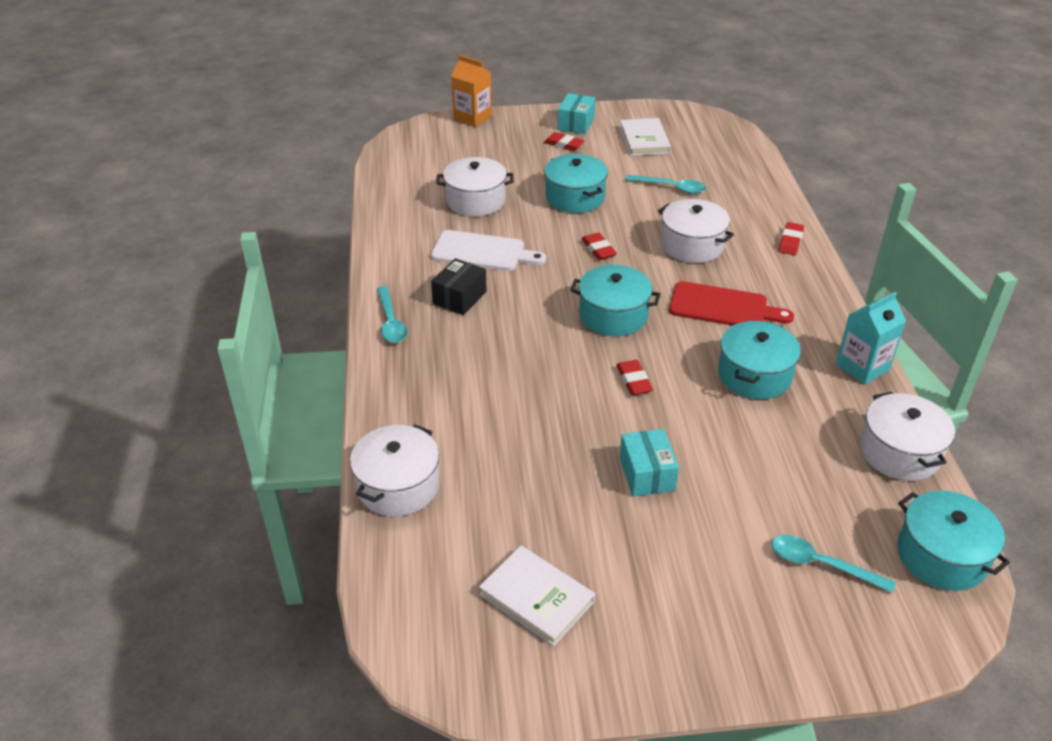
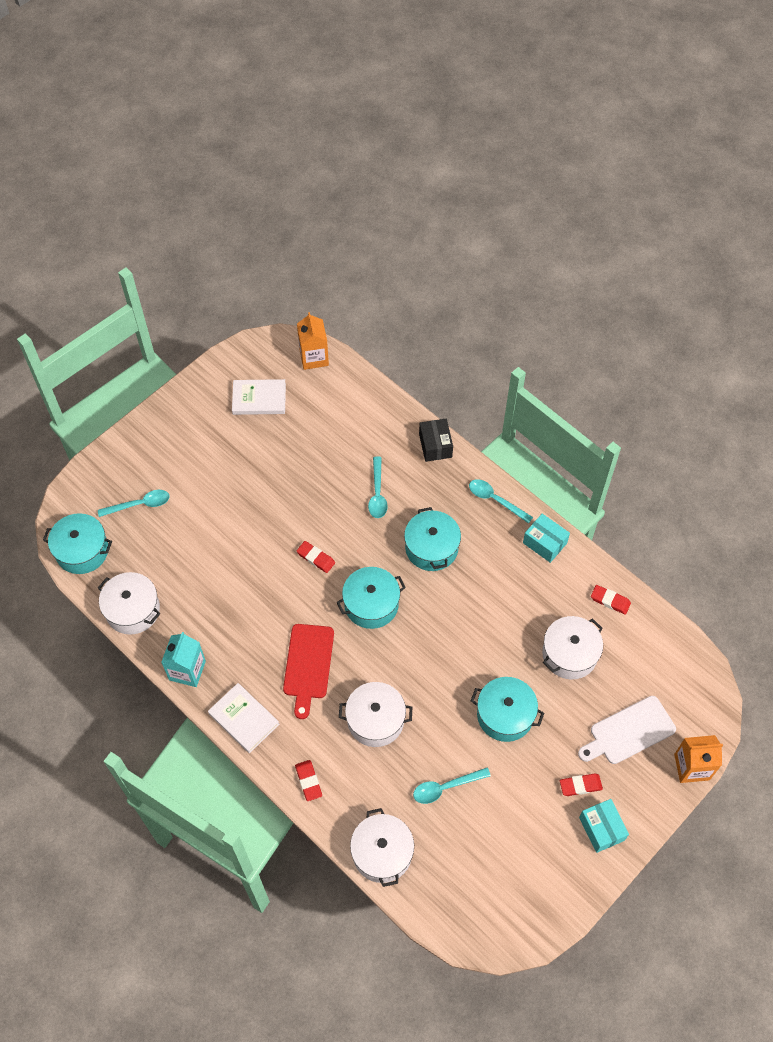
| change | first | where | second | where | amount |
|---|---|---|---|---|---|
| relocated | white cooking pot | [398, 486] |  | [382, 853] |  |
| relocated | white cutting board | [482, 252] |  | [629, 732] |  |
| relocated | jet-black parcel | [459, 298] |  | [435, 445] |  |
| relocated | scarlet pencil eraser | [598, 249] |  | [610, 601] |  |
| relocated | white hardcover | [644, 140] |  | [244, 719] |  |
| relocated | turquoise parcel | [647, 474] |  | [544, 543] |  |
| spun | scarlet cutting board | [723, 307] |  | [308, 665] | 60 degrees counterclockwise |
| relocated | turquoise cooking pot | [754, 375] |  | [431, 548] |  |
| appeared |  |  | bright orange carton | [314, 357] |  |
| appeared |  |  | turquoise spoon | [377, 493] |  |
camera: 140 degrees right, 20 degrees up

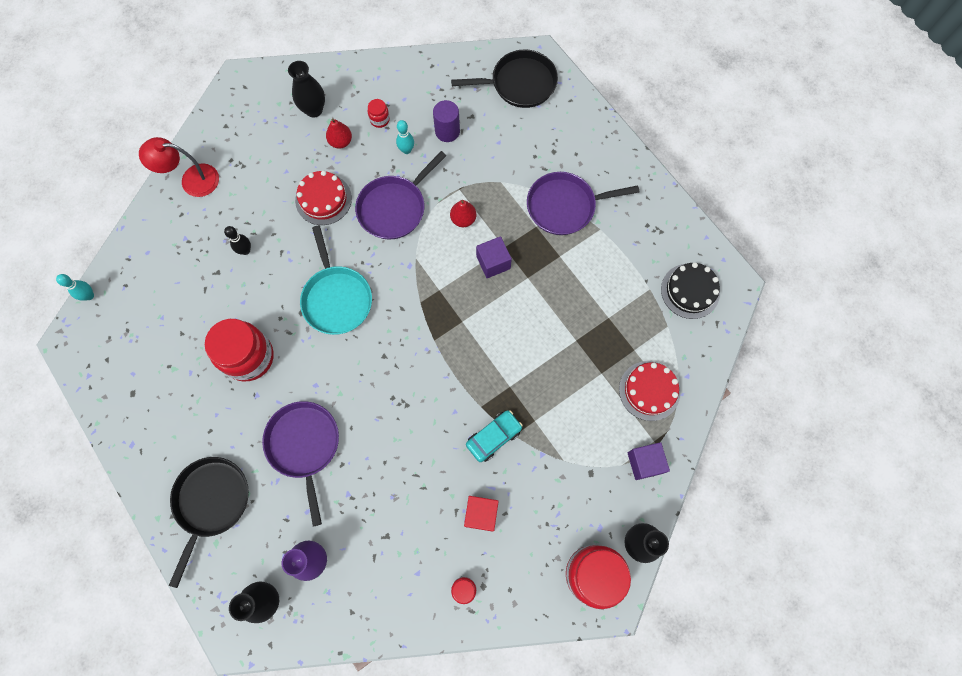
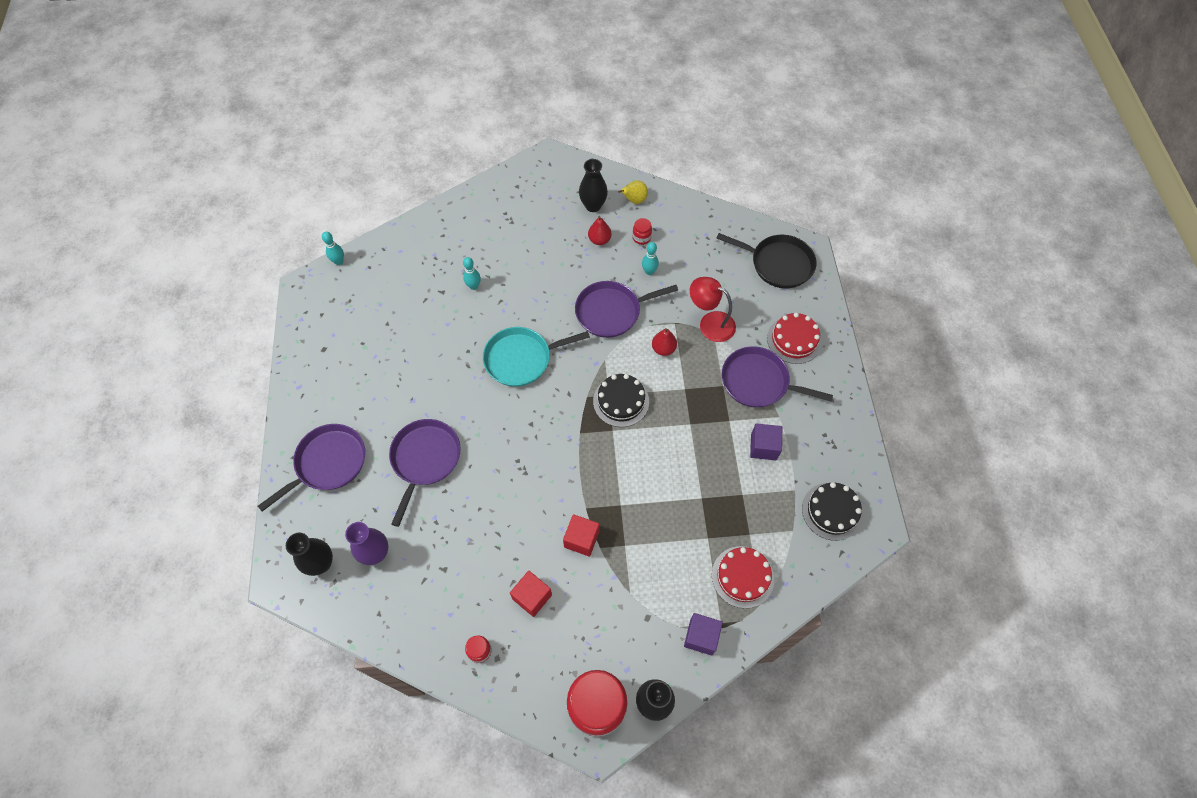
| change | first | where | second | where | amount |
|---|---|---|---|---|---|
| relocated | scarlet reading lamp | [192, 180] |  | [710, 323] |  |
| colour | jet-black frying pan | [211, 502] | royal purple frying pan | [328, 463] |  |
| missing | scarlet jam jar | [249, 357] |  |  |  |
| colour | jet-black tenpin | [245, 250] | turquoise tenpin | [474, 286] |  |
| relocated | scarlet gateau | [323, 199] |  | [794, 340] |  |
| spun | turquoise frying pan | [337, 299] |  | [521, 359] | 60 degrees clockwise |
| missing | royal purple cylinder shape | [447, 131] |  |  |  |
| exchanged | turquoise toy car | [494, 437] | scarlet solid cube | [581, 539] |  |
| relocated | royal purple solid cube | [493, 262] |  | [763, 447] |  |
| appeared |  |  | jet-black gateau | [621, 401] |  |
| appeared |  |  | bright yellow toy pear | [634, 200] |  |
camera: 30 degrees right, 10 degrees down

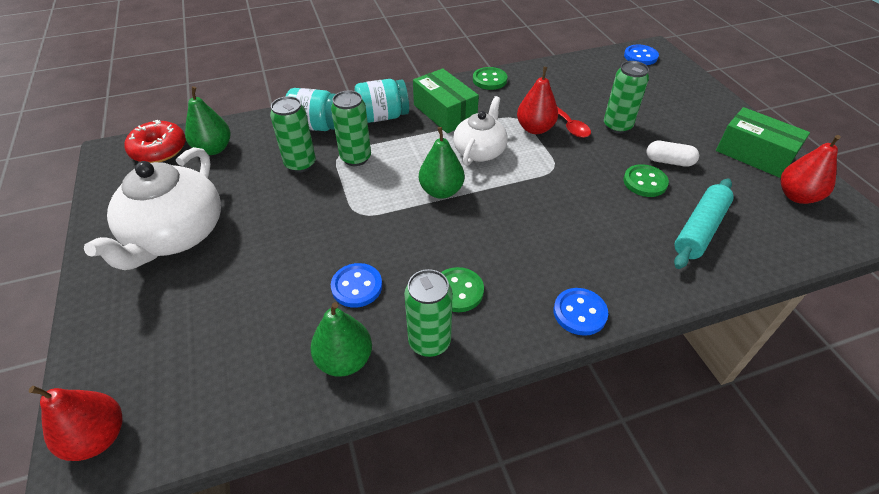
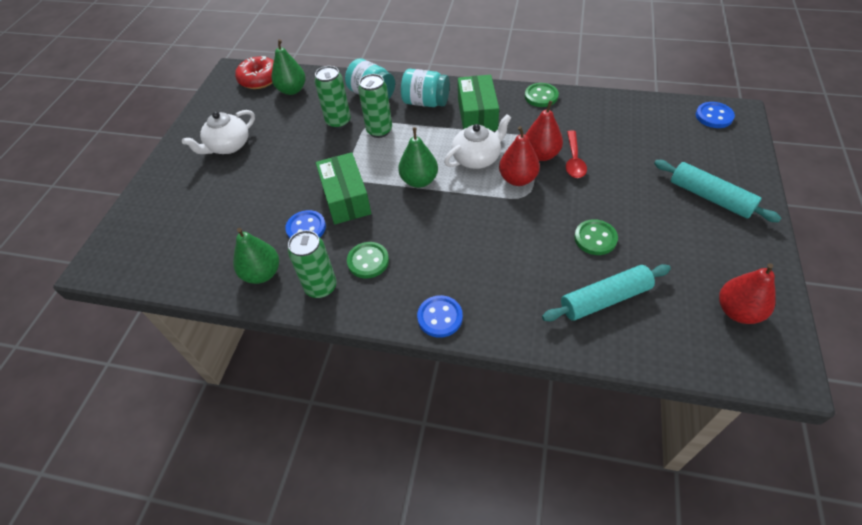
| change | first | where | second | where | amount |
|---|---|---|---|---|---|
| relocated | scarlet toy pear | [98, 437] |  | [518, 179] |  |
| size | white tea pot | [176, 235] |  | [228, 146] | x0.62 |
| missing | green can | [617, 126] |  |  |  |
| missing | white capsule | [669, 161] |  |  |  |
| relocated | green parcel | [754, 154] |  | [346, 198] |  |
| appeared |  |  | turquoise dough roller | [710, 197] |  |
camera: 35 degrees right, 5 degrees up

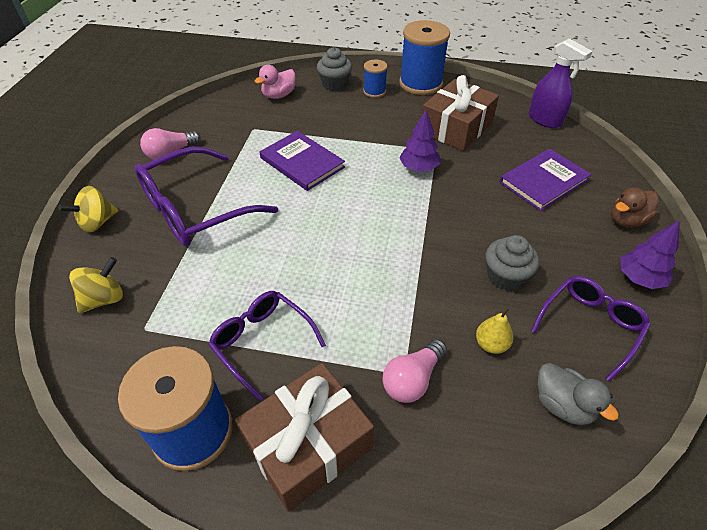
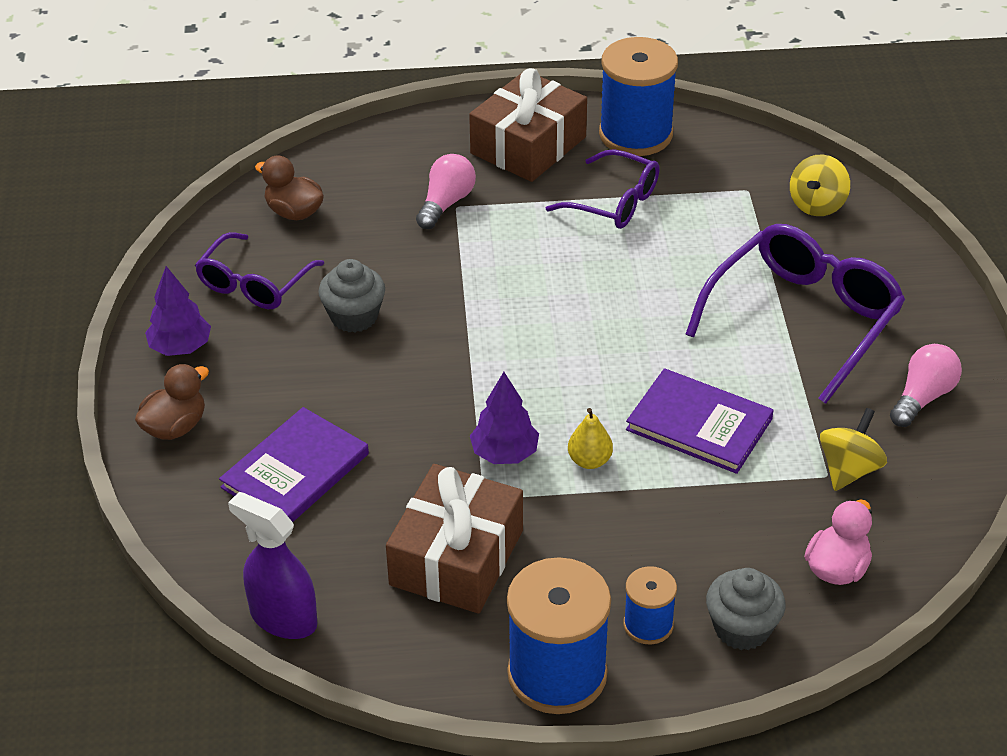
| change | first | where | second | where | amount |
|---|---|---|---|---|---|
| relocated | bright yellow whirligig | [97, 222] |  | [849, 470] |  |
| relocated | bright yellow toy pear | [491, 344] |  | [589, 460] |  |
| colour | gray rubber duck | [562, 405] | russet rubber duck | [294, 212] |  |
camera: 165 degrees right, 5 degrees down

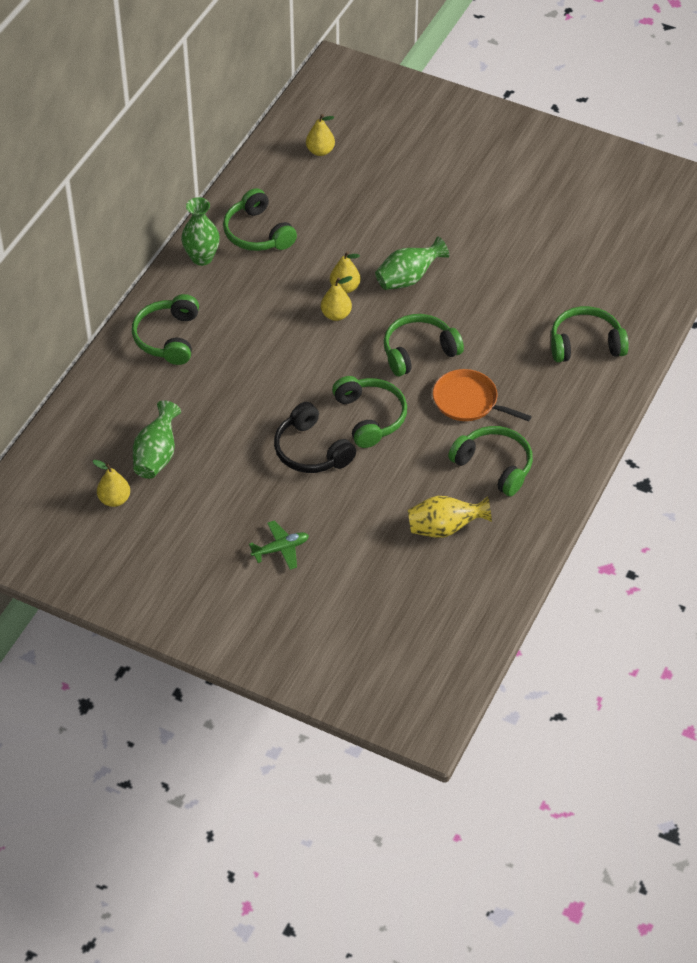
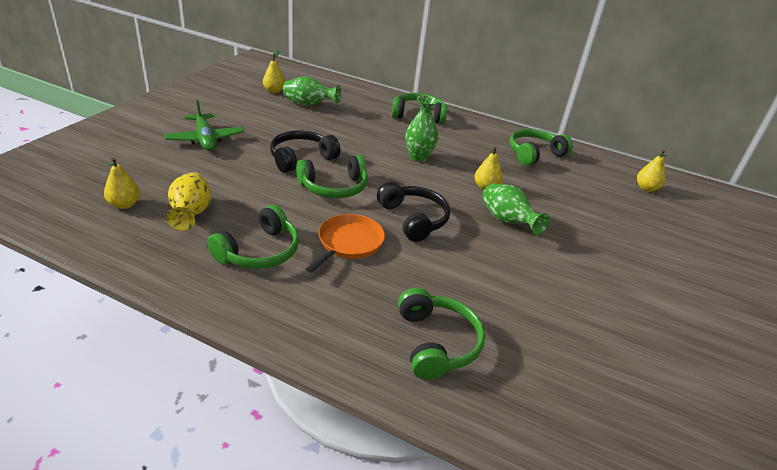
| change | first | where | second | where | amount |
|---|---|---|---|---|---|
| relocated | green vase | [202, 258] |  | [418, 157] |  |
| size | green toy plane | [280, 549] |  | [205, 139] | x1.54 |
| relocated | bright yellow toy pear | [336, 315] |  | [124, 204] |  |
| colour | green headset | [419, 352] | jet-black headset | [413, 219] |  |
camera: 85 degrees right, 15 degrees down

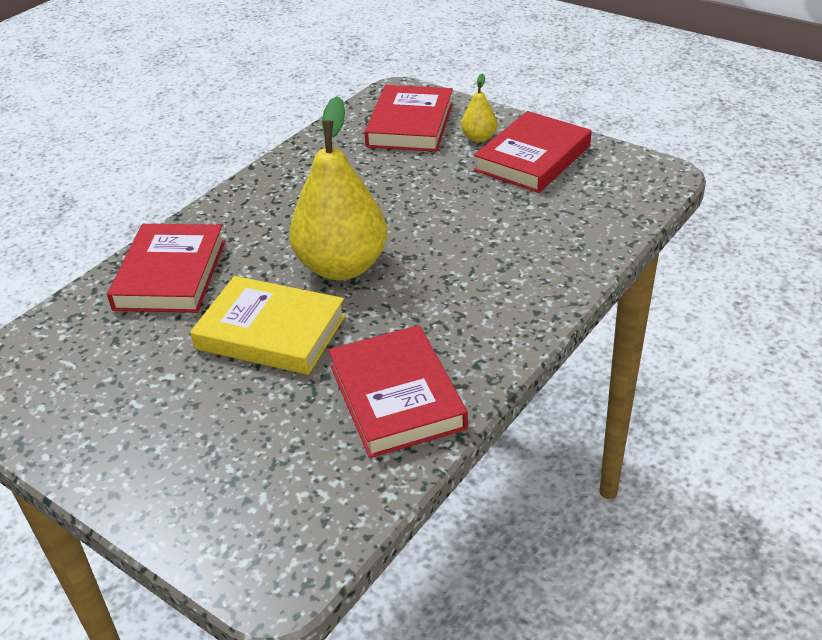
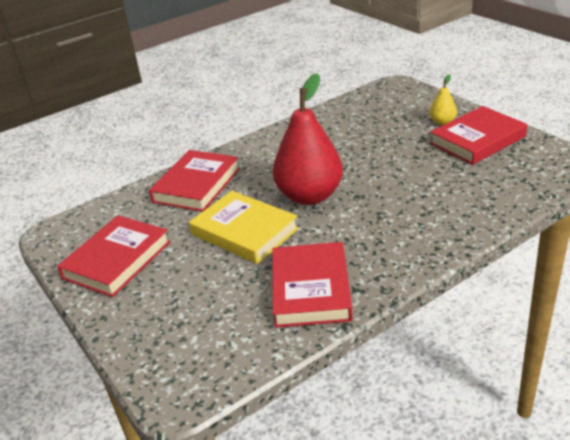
| change | first | where | second | where | amount |
|---|---|---|---|---|---|
| colour | bright yellow toy pear | [342, 266] | scarlet toy pear | [309, 196] |  |
| relocated | scarlet hardcover | [410, 125] |  | [117, 260] |  |
camera: 20 degrees right, 5 degrees down

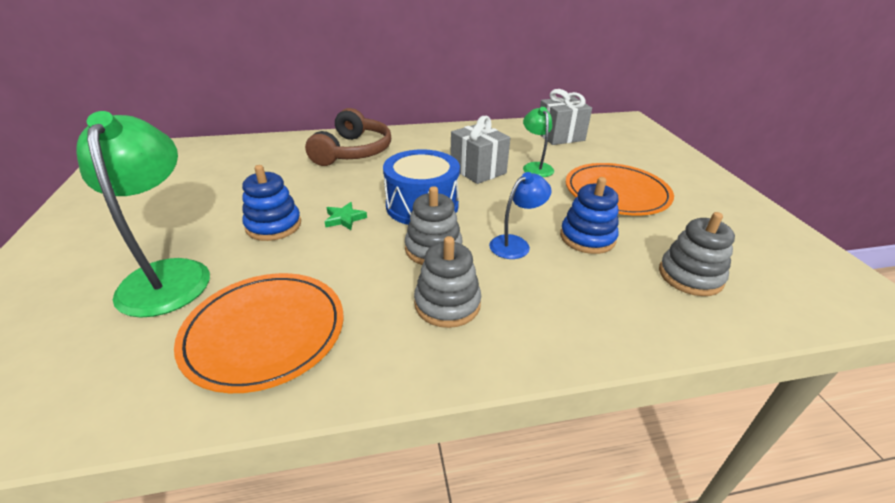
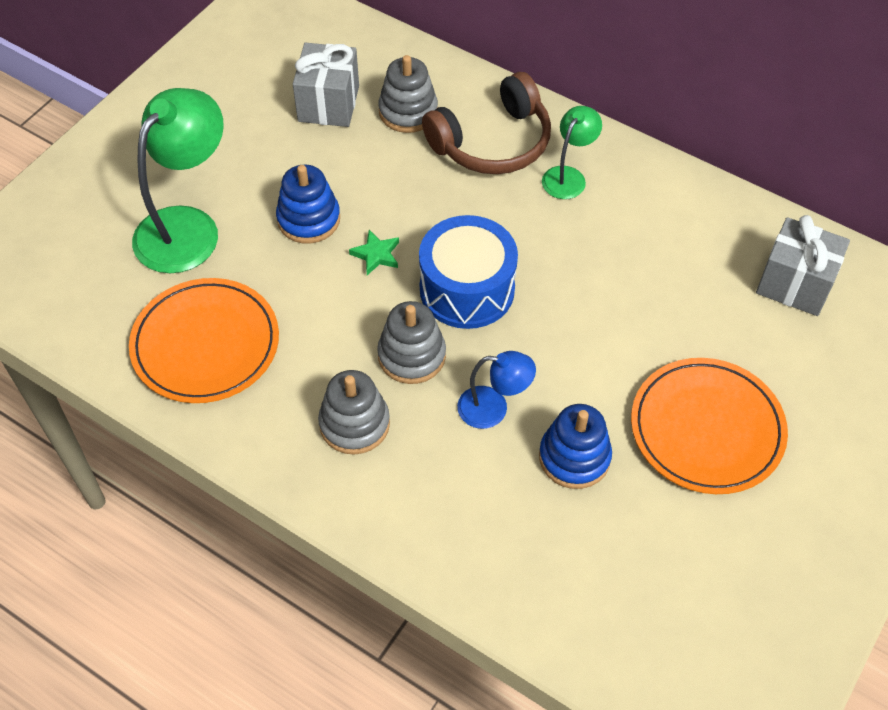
| change | first | where | second | where | amount |
|---|---|---|---|---|---|
| relocated | gray present | [478, 170] |  | [328, 103] |  |
| relocated | green reading lamp | [535, 167] |  | [568, 176] |  |
| relocated | gray stacking rings | [690, 276] |  | [408, 111] |  |
camera: 45 degrees right, 20 degrees up

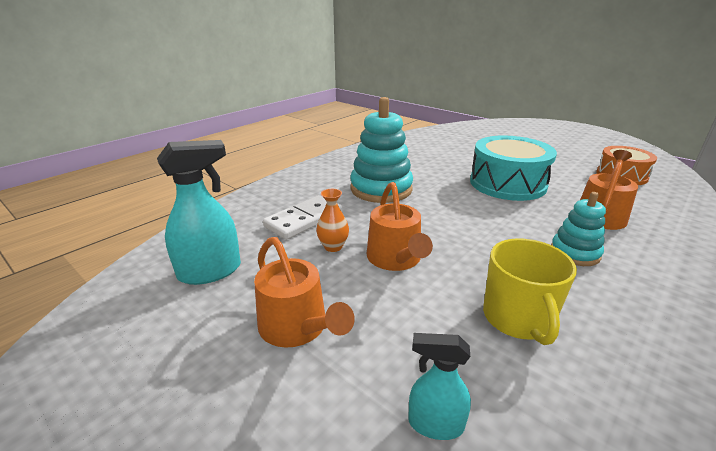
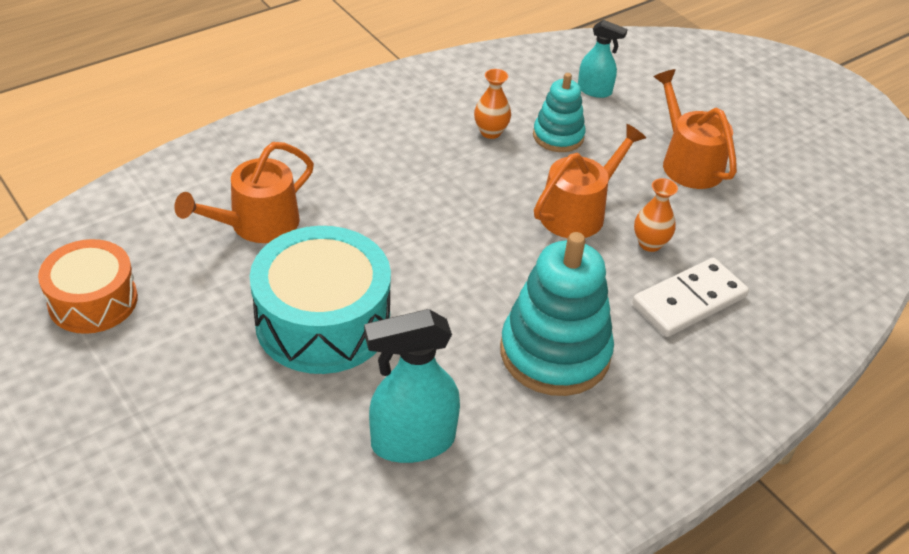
| change | first | where | second | where | amount |
|---|---|---|---|---|---|
| relocated | turquoise sprayer | [210, 271] |  | [412, 442] |  |
| spun | bright orange sprinkling can | [396, 259] |  | [578, 212] | 45 degrees clockwise |
| exchanged | bright yellow tea mug | [518, 318] | bright orange vase | [490, 132] |  |
| relocated | turquoise stacking rings | [575, 253] |  | [558, 136] |  |
camera: 170 degrees left, 15 degrees up

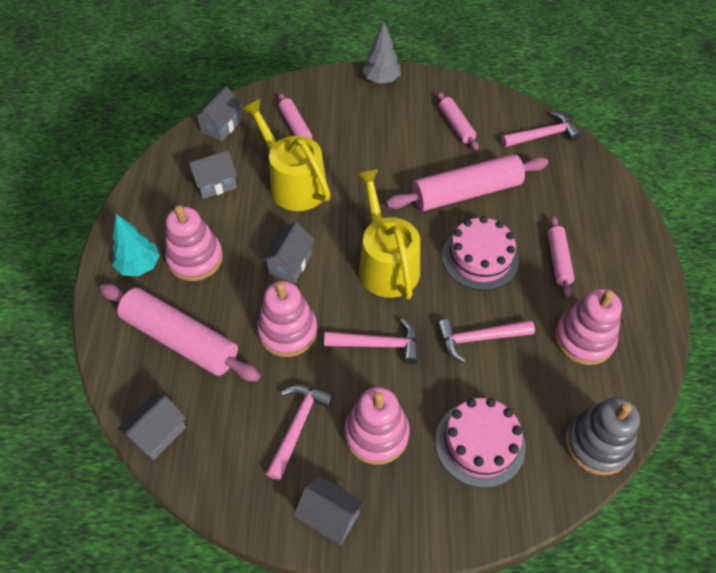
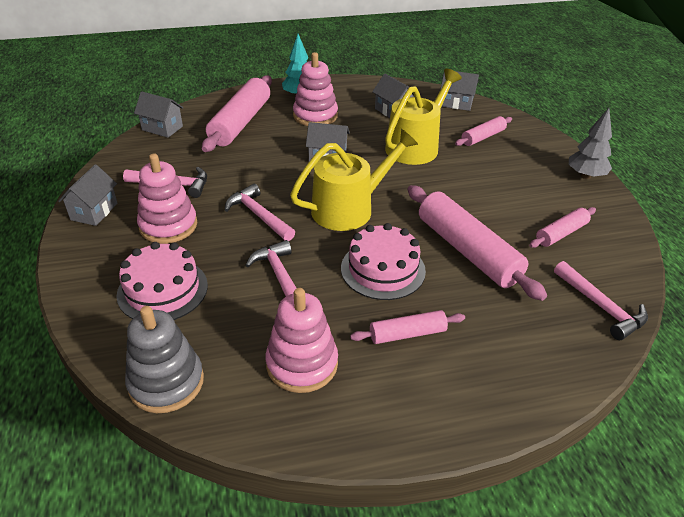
| change | first | where | second | where | amount |
|---|---|---|---|---|---|
| missing | rosy stacking rings | [288, 331] |  |  |  |
| spun | rosy claw hammer | [378, 344] |  | [258, 215] | 150 degrees clockwise |
camera: 75 degrees right, 15 degrees down

